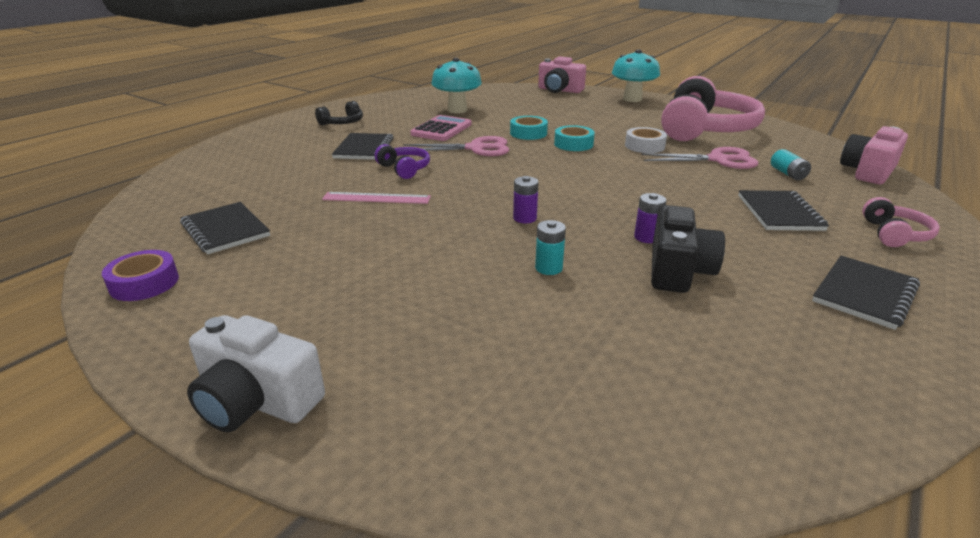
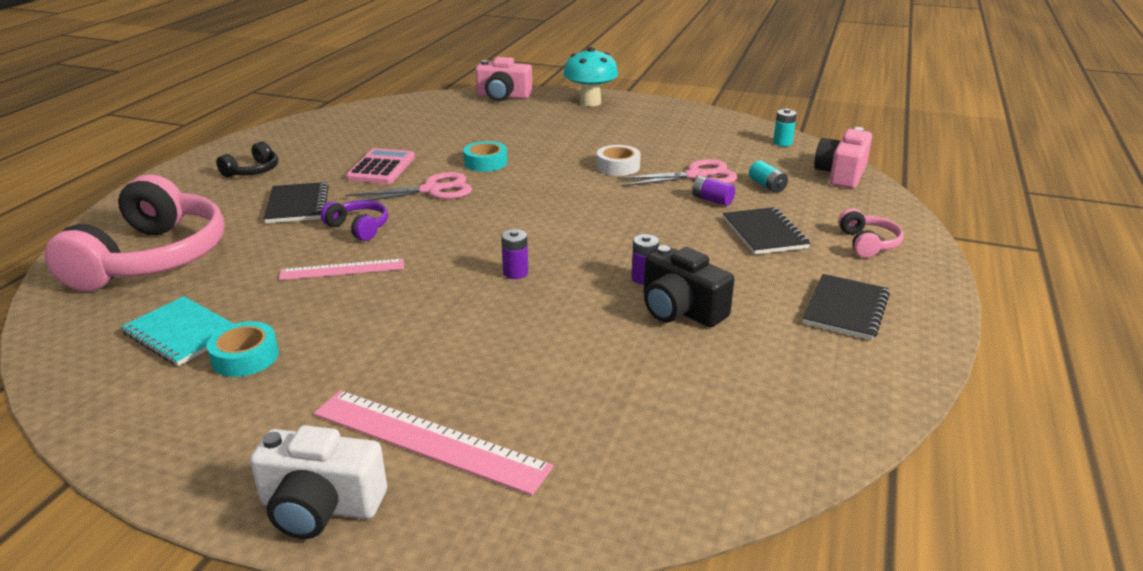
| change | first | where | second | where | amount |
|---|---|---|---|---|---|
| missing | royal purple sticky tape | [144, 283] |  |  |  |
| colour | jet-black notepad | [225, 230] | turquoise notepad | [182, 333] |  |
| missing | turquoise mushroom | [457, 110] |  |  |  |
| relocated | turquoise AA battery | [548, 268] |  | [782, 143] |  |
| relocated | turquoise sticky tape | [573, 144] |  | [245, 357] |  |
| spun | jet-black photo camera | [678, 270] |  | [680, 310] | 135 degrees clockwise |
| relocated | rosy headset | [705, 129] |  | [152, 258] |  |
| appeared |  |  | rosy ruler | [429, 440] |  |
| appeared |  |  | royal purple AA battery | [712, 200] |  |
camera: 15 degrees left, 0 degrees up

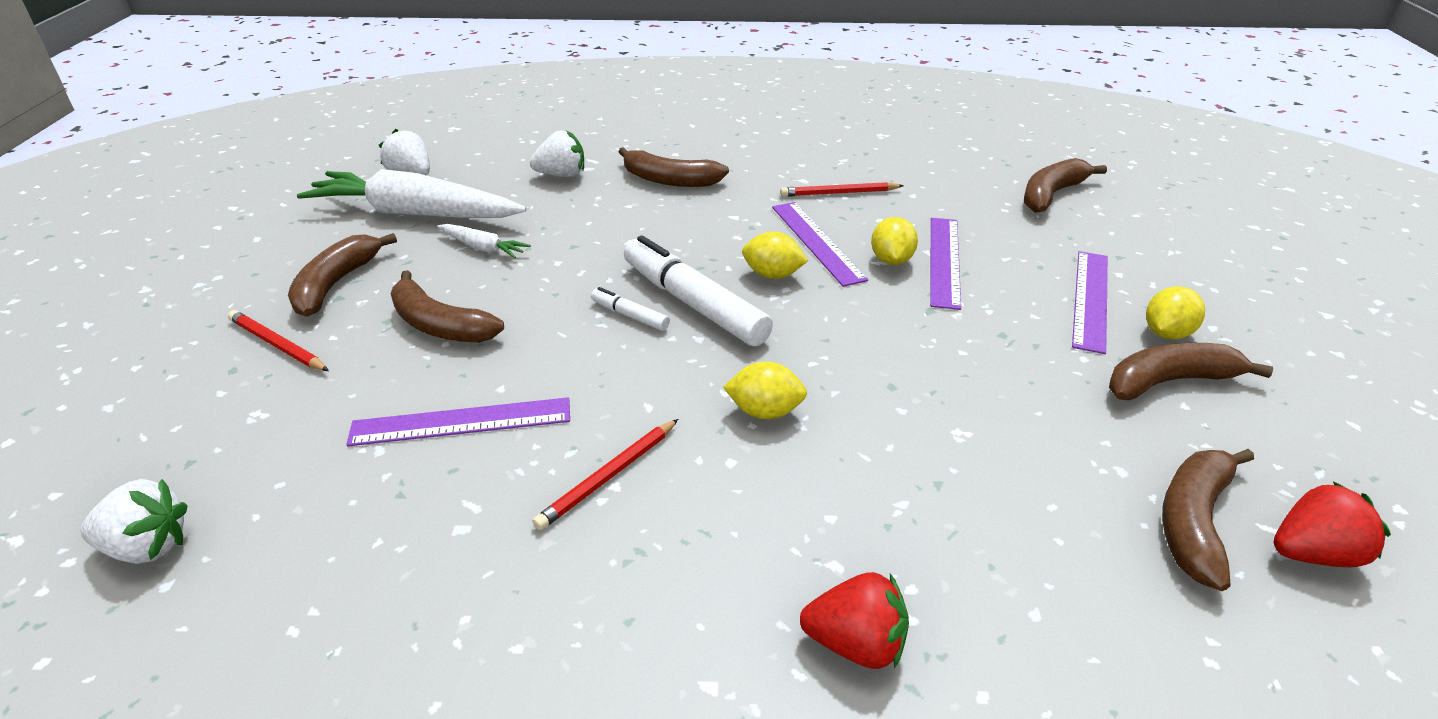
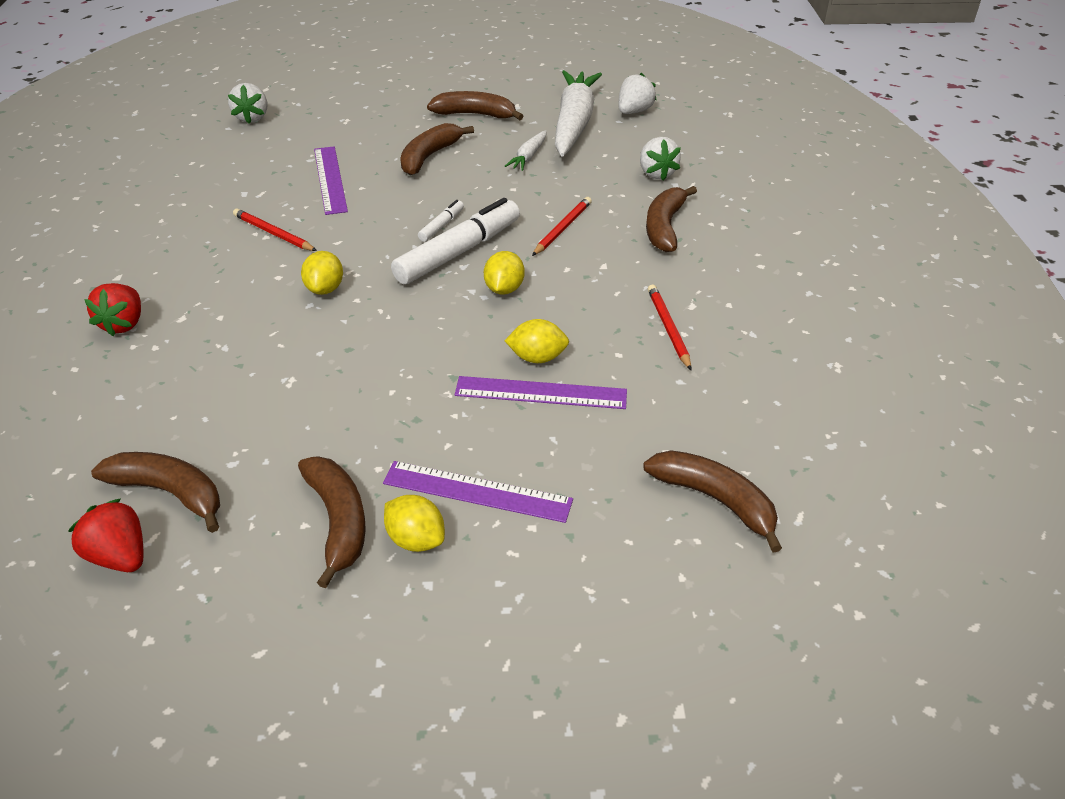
| change | first | where | second | where | amount |
|---|---|---|---|---|---|
| relocated | scarlet wooden pencil | [278, 345] |  | [562, 228] |  |
| missing | royal purple ruler | [817, 242] |  |  |  |
| spun | scarlet toy strawberry | [1313, 553] |  | [120, 556] | 150 degrees clockwise |
camera: 85 degrees right, 5 degrees up

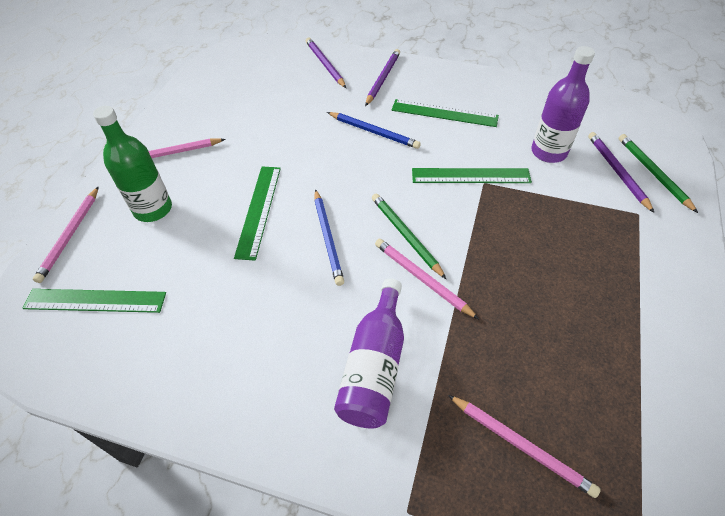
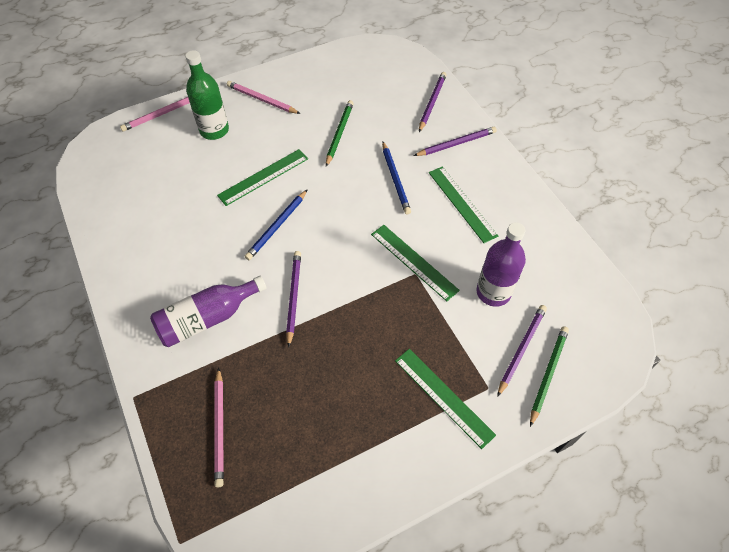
| change | first | where | second | where | amount |
|---|---|---|---|---|---|
| relocated | green ruler | [95, 300] |  | [443, 397] |  |
| relocated | green wooden pencil | [405, 236] |  | [339, 134] |  |
| colour | rosy wooden pencil | [422, 279] | royal purple wooden pencil | [293, 297] |  |
camera: 45 degrees right, 5 degrees up

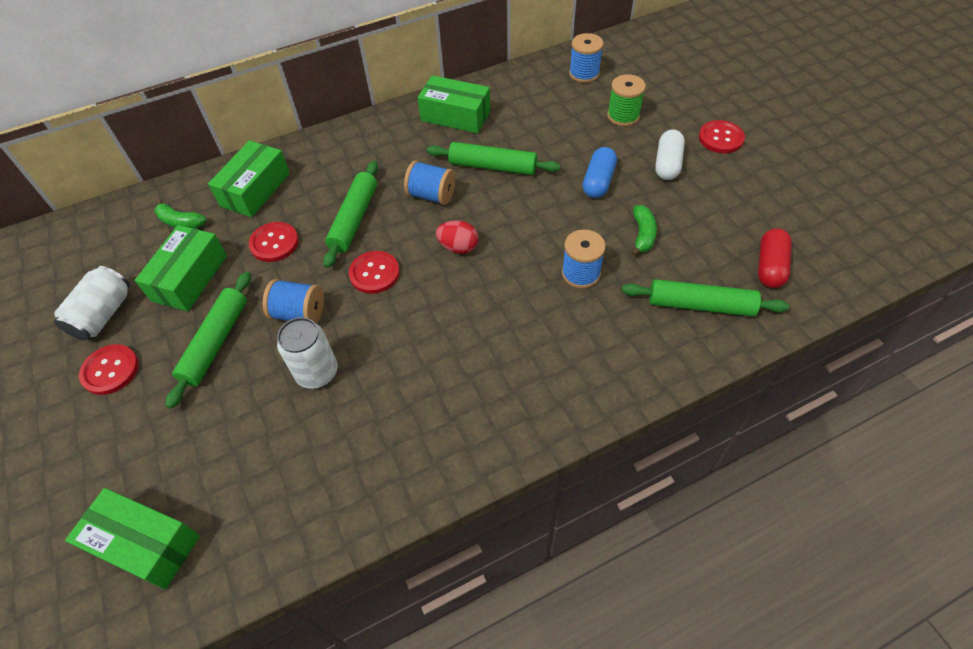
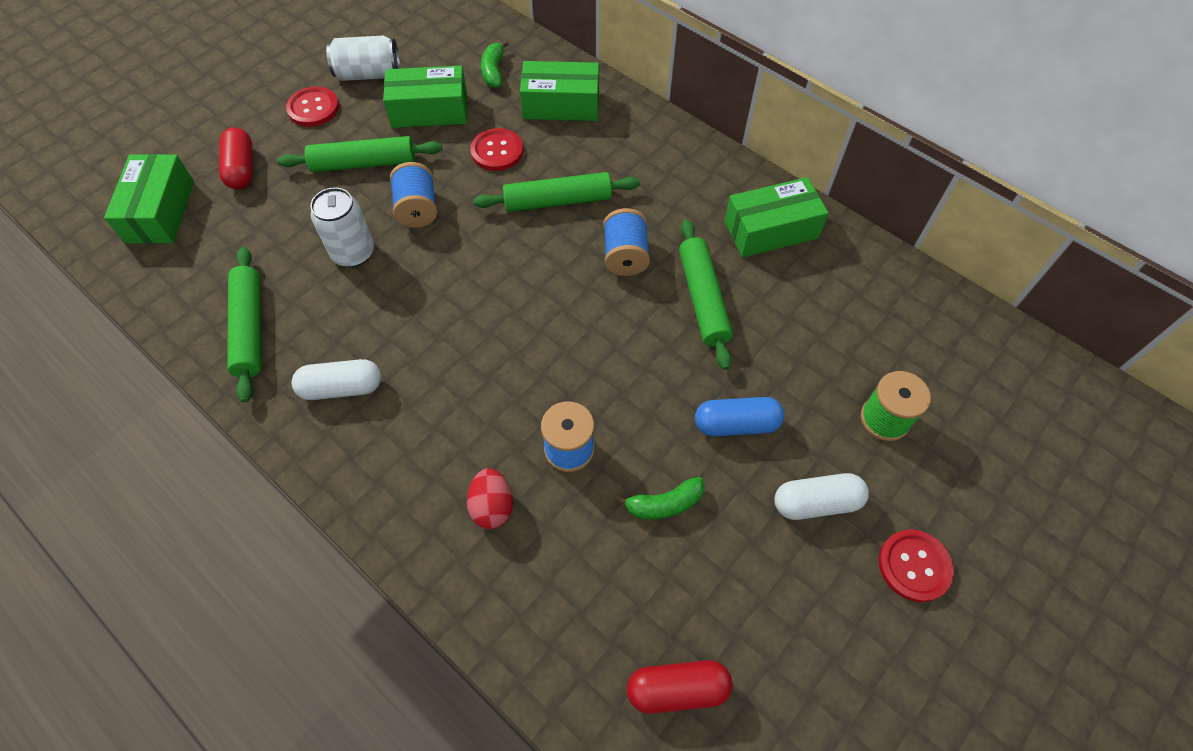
| change | first | where | second | where | amount |
|---|---|---|---|---|---|
| missing | scarlet shirt button | [374, 273] |  |  |  |
| spun | green parcel | [455, 116] |  | [771, 230] | 75 degrees clockwise |
| relocated | scarlet egg shape | [458, 247] |  | [492, 506] |  |
| missing | cobalt bobbin | [584, 74] |  |  |  |
| relocated | green dough roller | [700, 305] |  | [250, 328] |  |
| appeared |  |  | scarlet capsule | [242, 169] |  |
| appeared |  |  | white capsule | [342, 388] |  |
camera: 65 degrees right, 5 degrees up

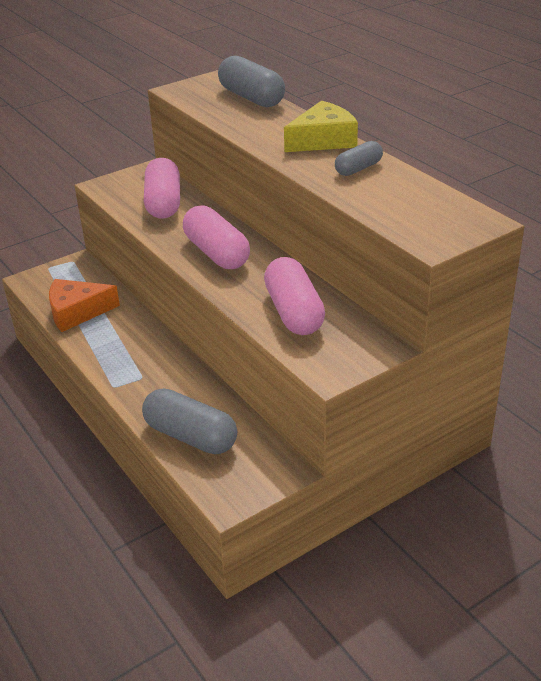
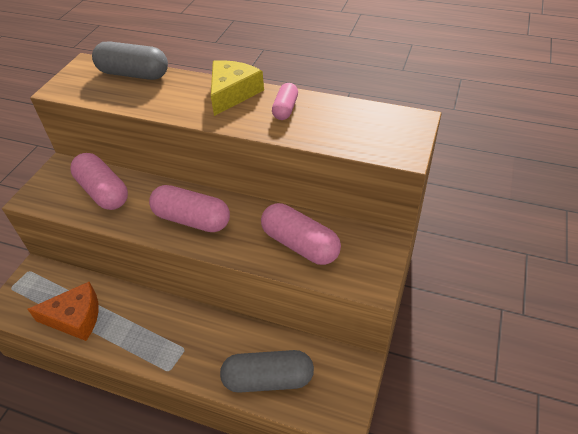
| change | first | where | second | where | amount |
|---|---|---|---|---|---|
| spun | bright orange cheese wedge | [77, 312] |  | [75, 318] | 135 degrees counterclockwise |
| colour | gray capsule | [358, 168] | rosy capsule | [285, 109] |  |
camera: 35 degrees left, 10 degrees up

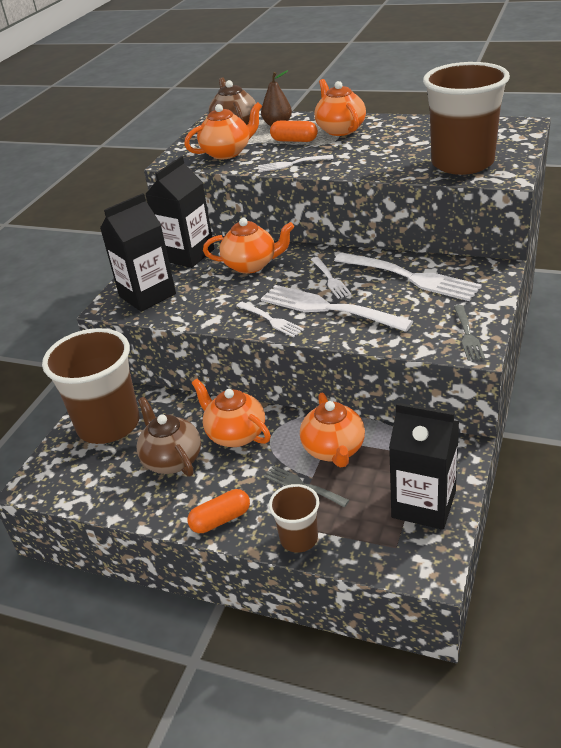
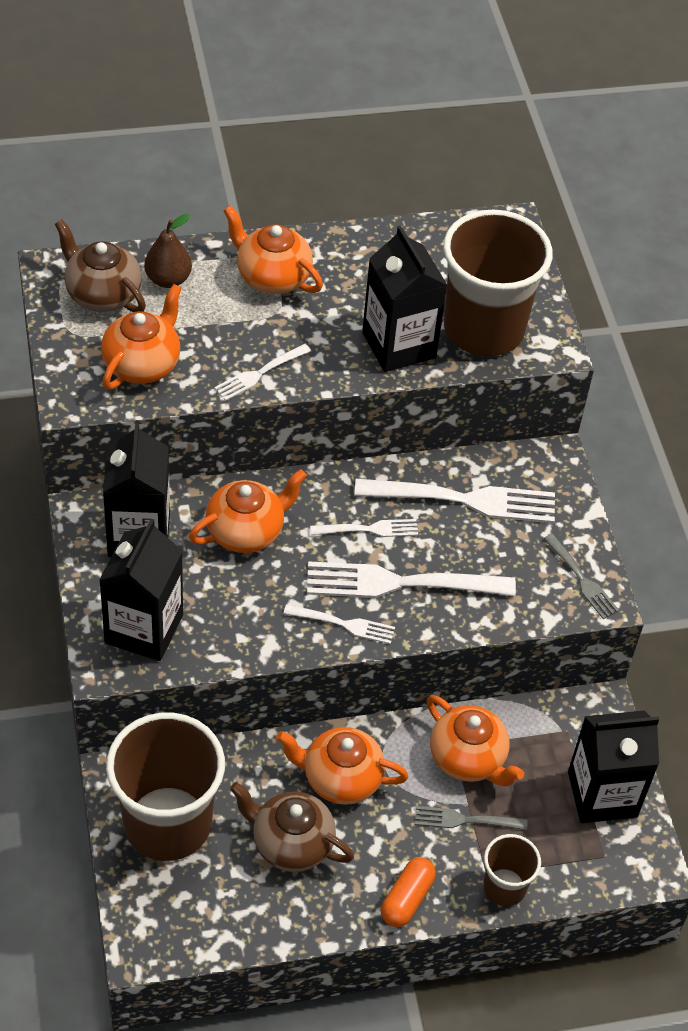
| change | first | where | second | where | amount |
|---|---|---|---|---|---|
| missing | bright orange capsule | [294, 140] |  |  |  |
| spun | white fork | [330, 279] |  | [368, 529] | 45 degrees counterclockwise |
| appeared |  |  | jet-black carton | [399, 345] |  |
camera: 40 degrees left, 15 degrees up

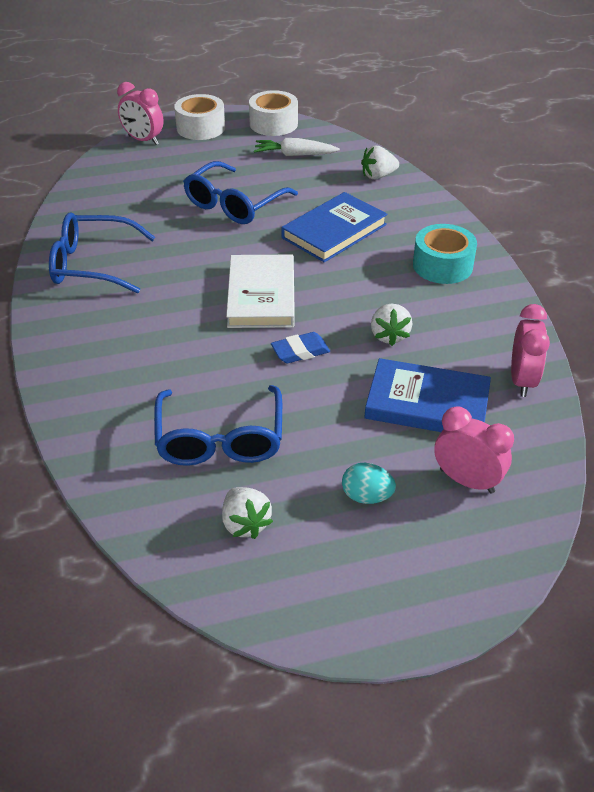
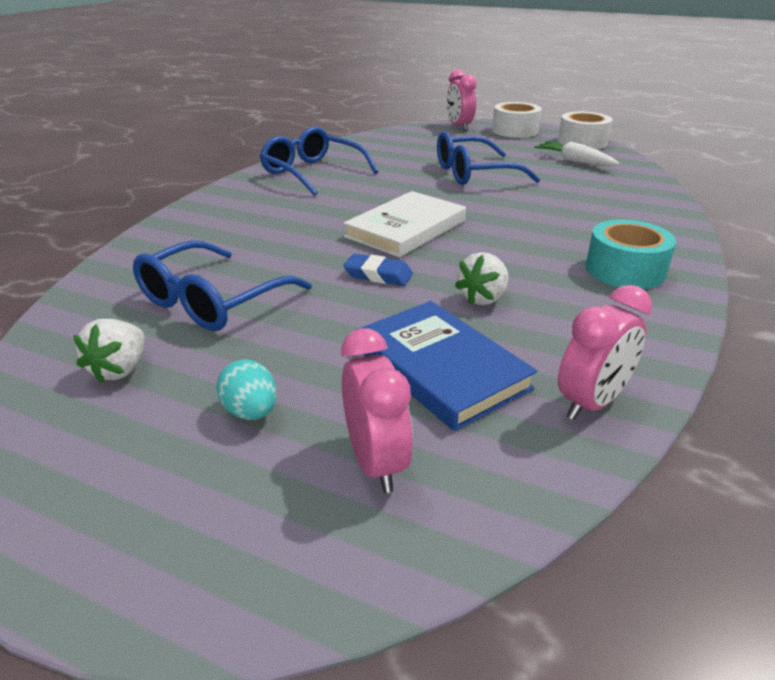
| change | first | where | second | where | amount |
|---|---|---|---|---|---|
| missing | cobalt hardcover | [334, 231] |  |  |  |
| missing | white toy strawberry | [378, 176] |  |  |  |
camera: 40 degrees right, 10 degrees down

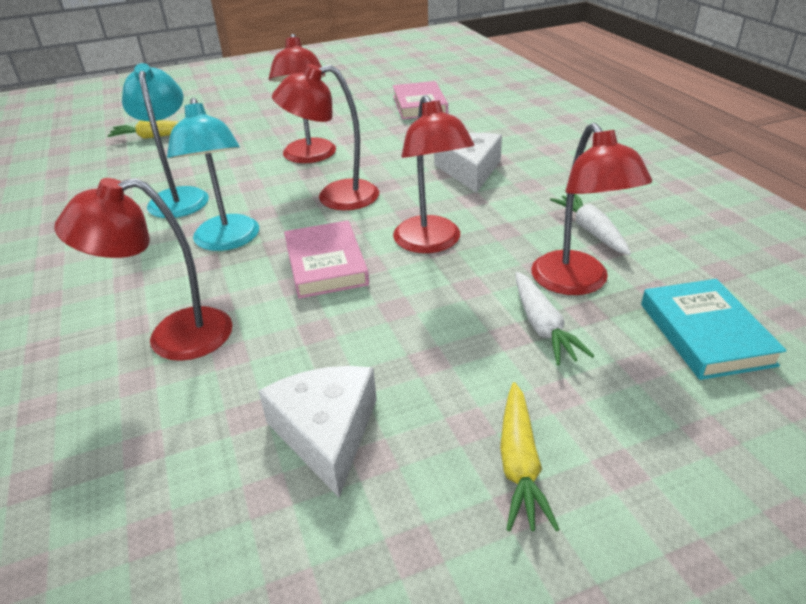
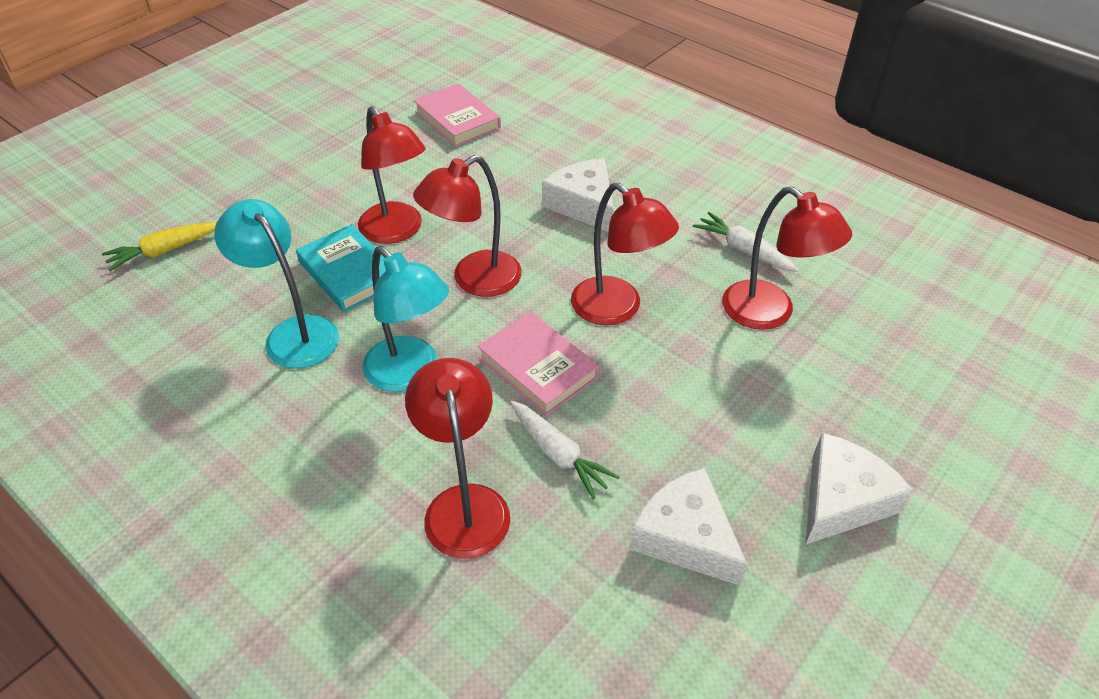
| change | first | where | second | where | amount |
|---|---|---|---|---|---|
| spun | scarlet reading lamp | [173, 337] |  | [464, 504] | 120 degrees clockwise |
| exchanged | bright yellow toy carrot | [520, 464] | white cheese wedge | [842, 500] |  |
| relocated | white toy carrot | [543, 326] |  | [558, 454] |  |
| relocated | turquoise hardcover | [705, 334] |  | [349, 272] |  |
camera: 30 degrees left, 10 degrees up

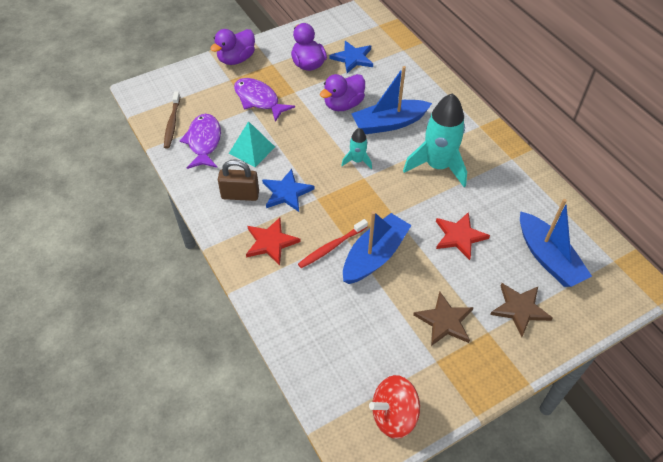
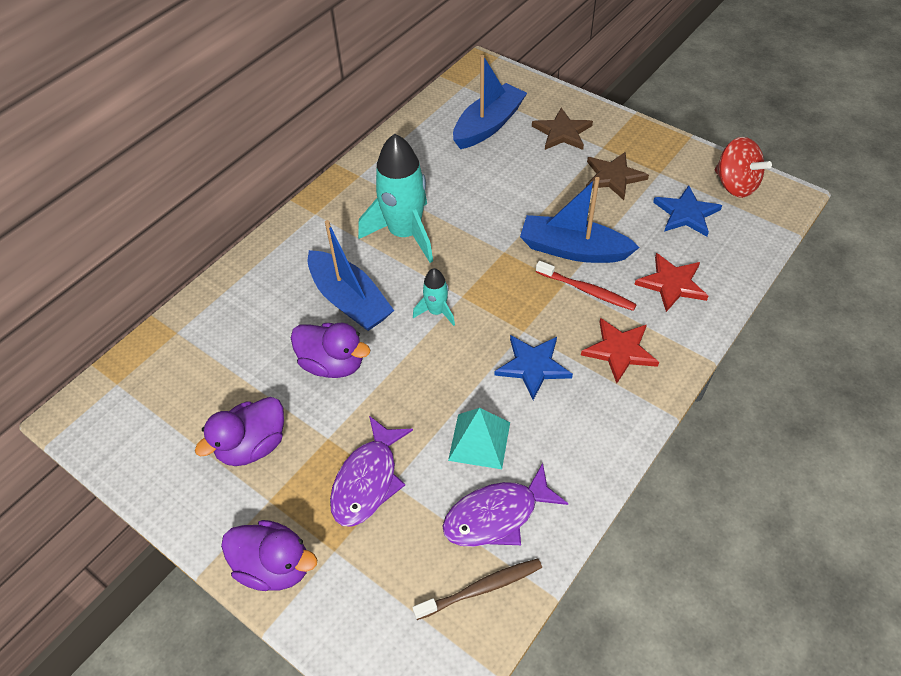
| change | first | where | second | where | amount |
|---|---|---|---|---|---|
| missing | russet padlock | [240, 195] |  |  |  |
| relocated | cobalt star | [353, 58] |  | [686, 213] |  |
| relocated | scarlet star | [459, 236] |  | [672, 284] |  |
camera: 110 degrees left, 0 degrees up

